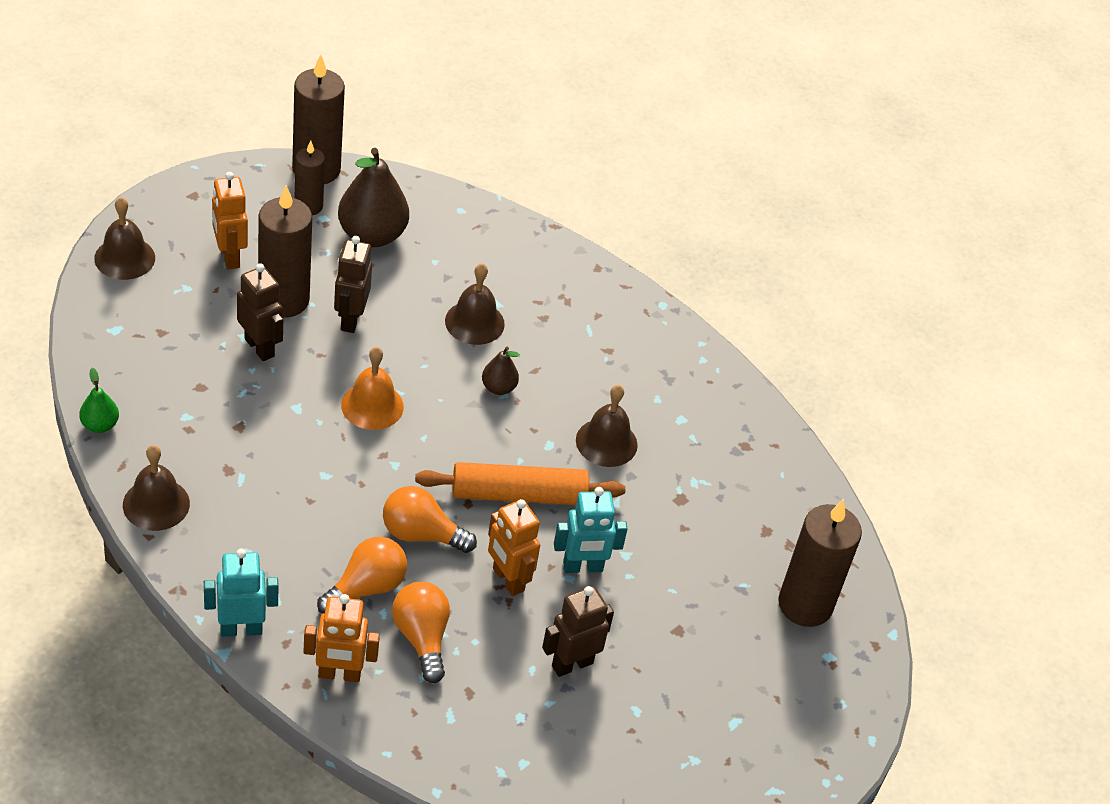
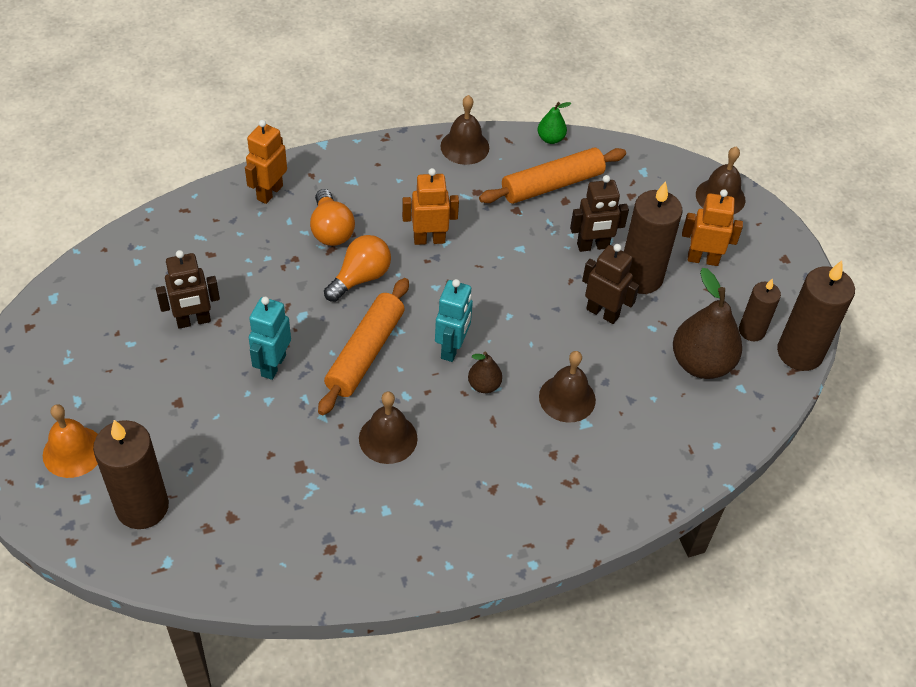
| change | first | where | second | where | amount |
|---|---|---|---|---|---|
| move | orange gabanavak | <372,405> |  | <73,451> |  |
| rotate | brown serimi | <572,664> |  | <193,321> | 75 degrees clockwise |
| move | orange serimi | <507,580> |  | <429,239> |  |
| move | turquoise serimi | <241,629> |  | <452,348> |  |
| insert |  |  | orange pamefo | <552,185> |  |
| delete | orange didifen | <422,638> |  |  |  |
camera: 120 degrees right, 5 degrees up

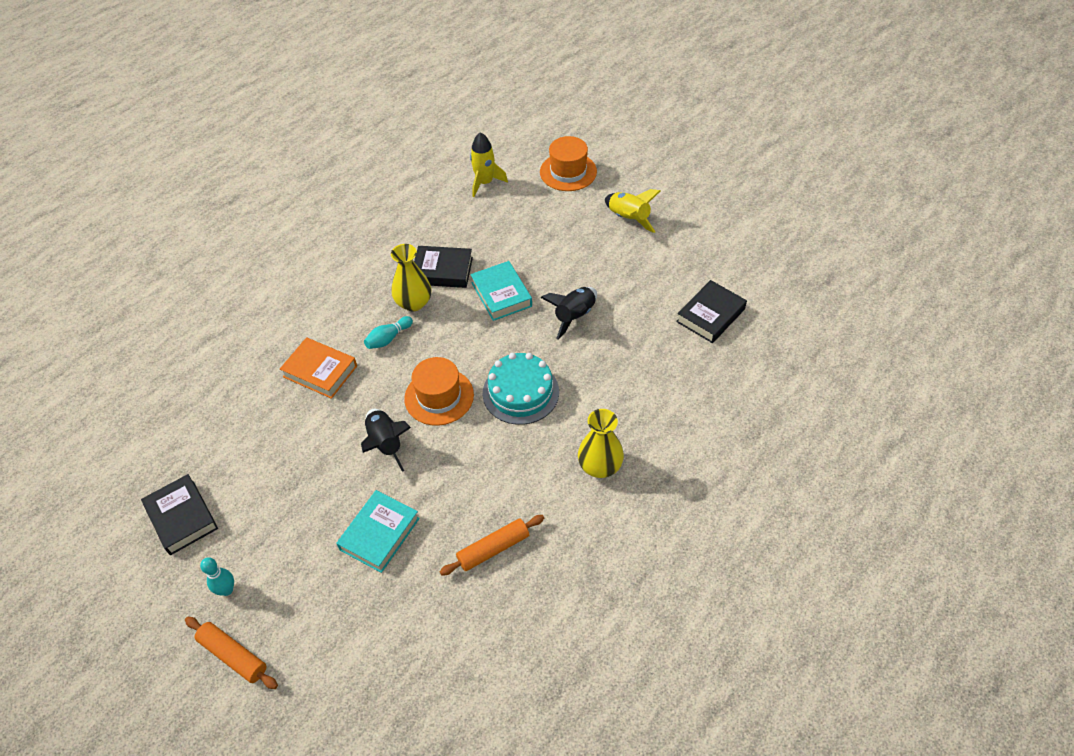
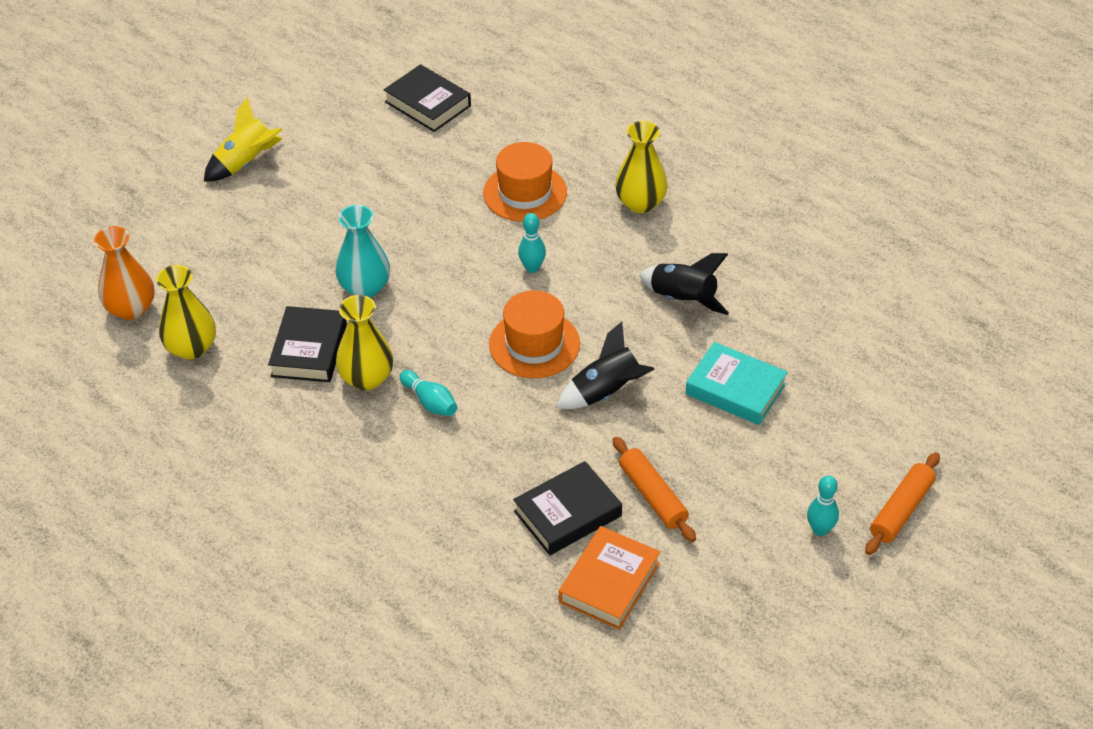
| change | first | where | second | where | amount |
|---|---|---|---|---|---|
| replace | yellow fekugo | <485,182> | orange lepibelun | <131,309> |  |
| insert |  |  | yellow lepibelun | <191,348> |  |
| replace | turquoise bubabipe | <501,294> | turquoise lepibelun | <365,287> |  |
| move | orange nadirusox | <568,172> |  | <525,193> |  |
| move | black bubabipe | <182,517> |  | <567,513> |  |
| replace | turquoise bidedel | <520,392> | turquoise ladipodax | <532,268> |  |
| move | orange bubabipe | <320,371> |  | <609,582> |  |
| move | orange pamefo | <493,549> |  | <652,495> |  |
| move | black fekugo | <574,316> |  | <682,300> |  |
camera: 90 degrees left, 5 degrees down

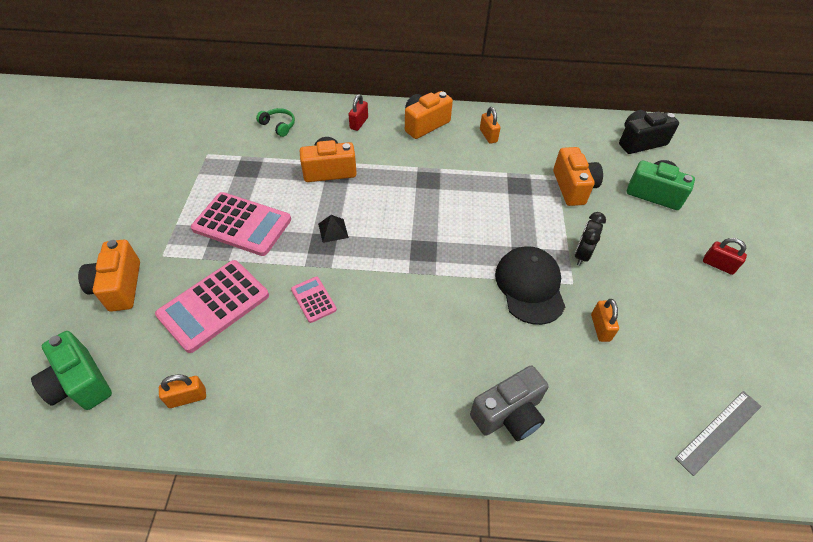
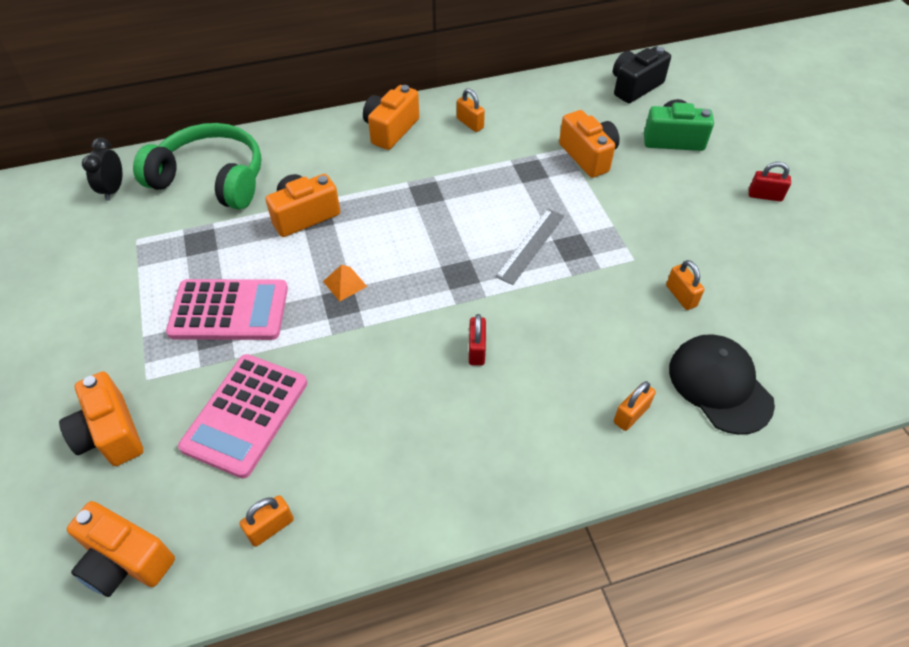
| change | first | where | second | where | amount |
|---|---|---|---|---|---|
| recolor | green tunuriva | <80,383> | orange tunuriva | <125,561> |  |
| move | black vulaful | <582,254> |  | <113,189> |  |
| resize | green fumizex | <278,125> |  | <211,179> | x2.43 |
| recolor | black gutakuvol | <333,230> | orange gutakuvol | <345,283> |  |
| move | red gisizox | <359,123> |  | <476,350> |  |
| move | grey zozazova | <719,431> |  | <531,245> |  |
| replace | grey tunuriva | <508,414> | orange gisizox | <631,414> |  |
| move | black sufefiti | <530,286> |  | <720,385> |  |
| delete | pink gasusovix | <313,299> |  |  |  |
camera: 20 degrees left, 0 degrees up

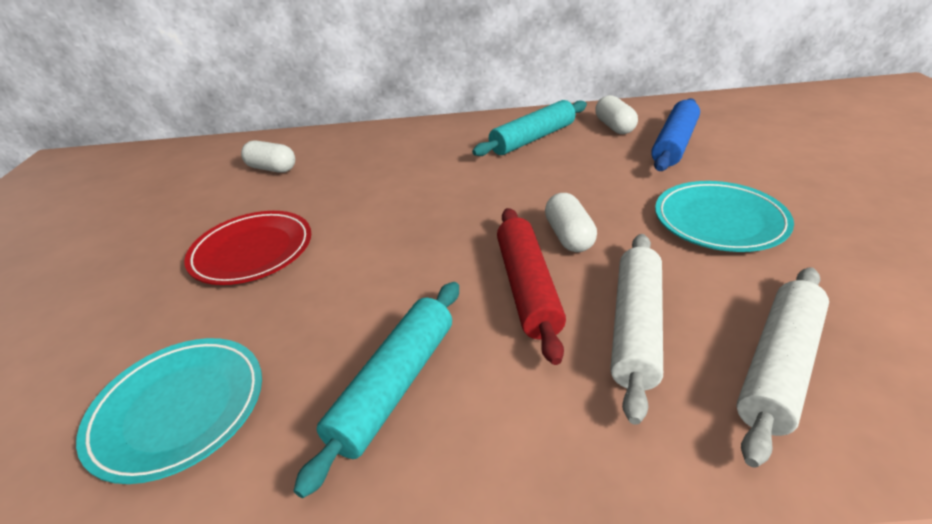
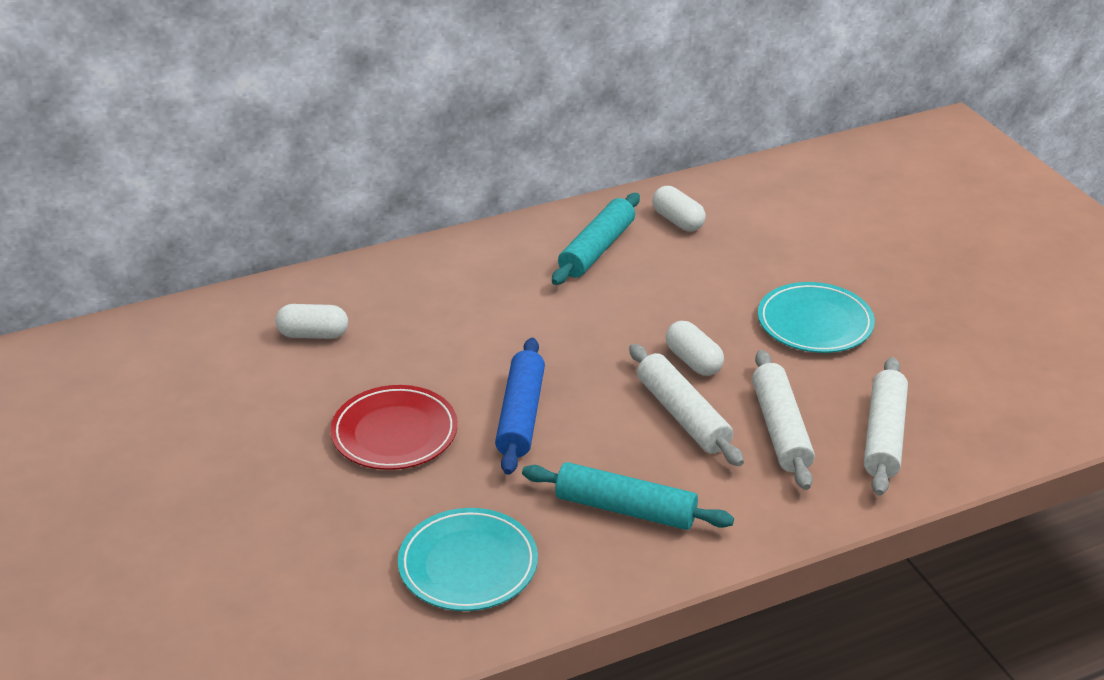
| change | first | where | second | where | amount |
|---|---|---|---|---|---|
| move | blue pamefo | <674,144> |  | <521,416> |  |
| rotate | turquoise pamefo | <395,385> |  | <625,509> | 75 degrees counterclockwise |
| recolor | red pamefo | <528,288> | white pamefo | <683,415> |  |
camera: 25 degrees left, 0 degrees up

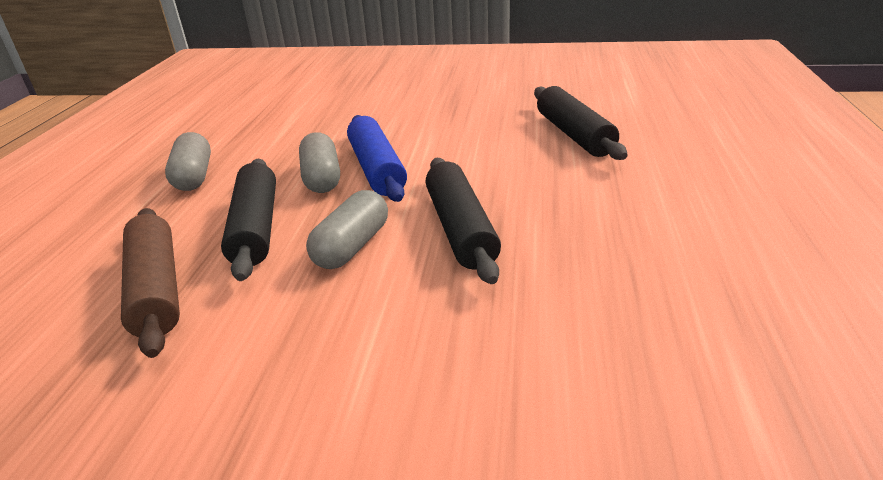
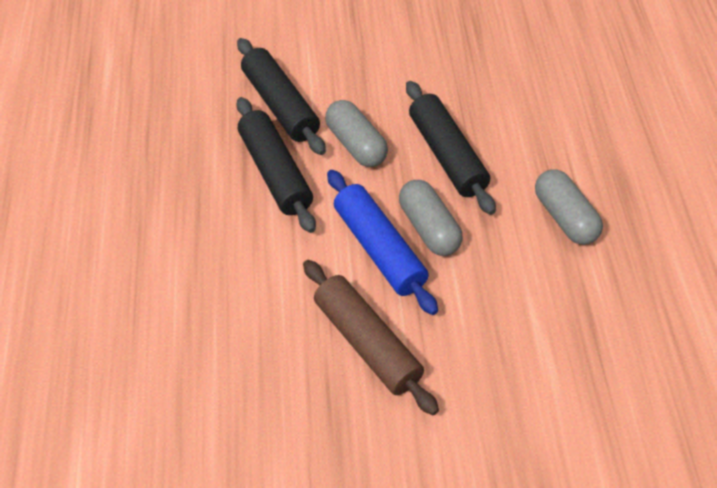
| change | first | where | second | where | amount |
|---|---|---|---|---|---|
| move | black pamefo | <573,134> |  | <280,105> |  |
| move | brown pamefo | <157,289> |  | <367,343> |  |
| rotate | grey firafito | <352,246> |  | <356,145> | 45 degrees counterclockwise |
camera: 165 degrees right, 20 degrees up

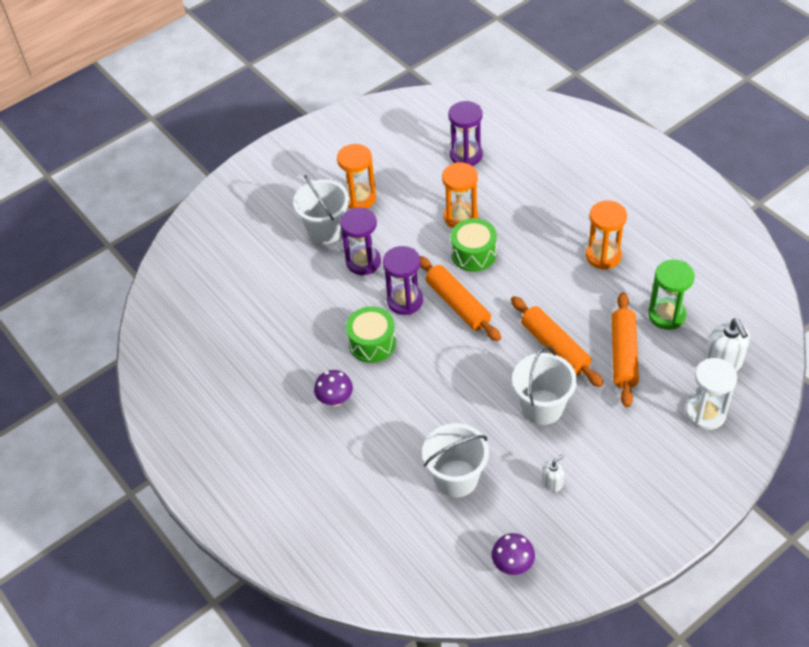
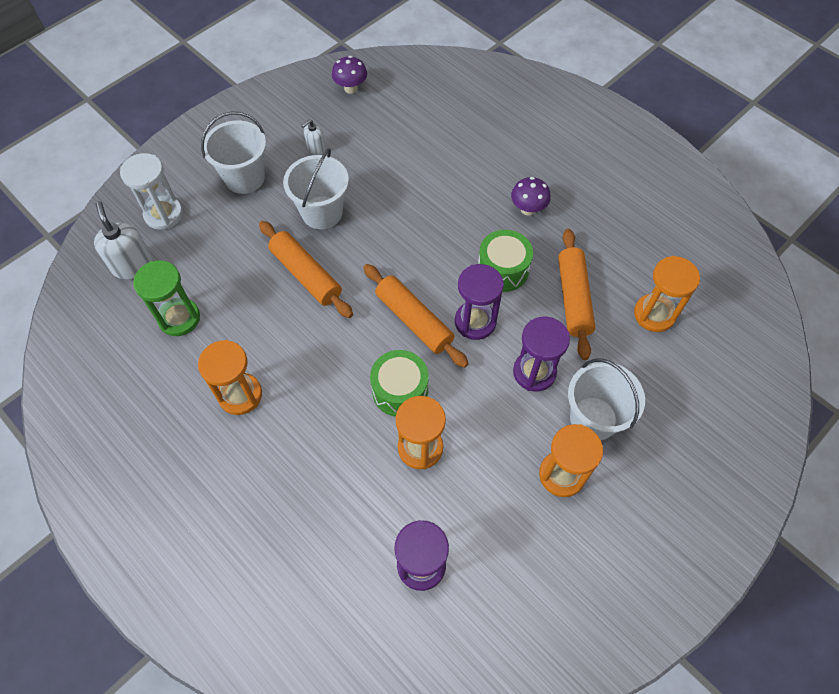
| change | first | where | second | where | amount |
|---|---|---|---|---|---|
| move | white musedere | <456,478> |  | <244,178> |  |
| move | orange pamefo | <623,355> |  | <573,298> |  |
| insert |  |  | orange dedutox | <654,314> |  |
camera: 170 degrees right, 10 degrees up

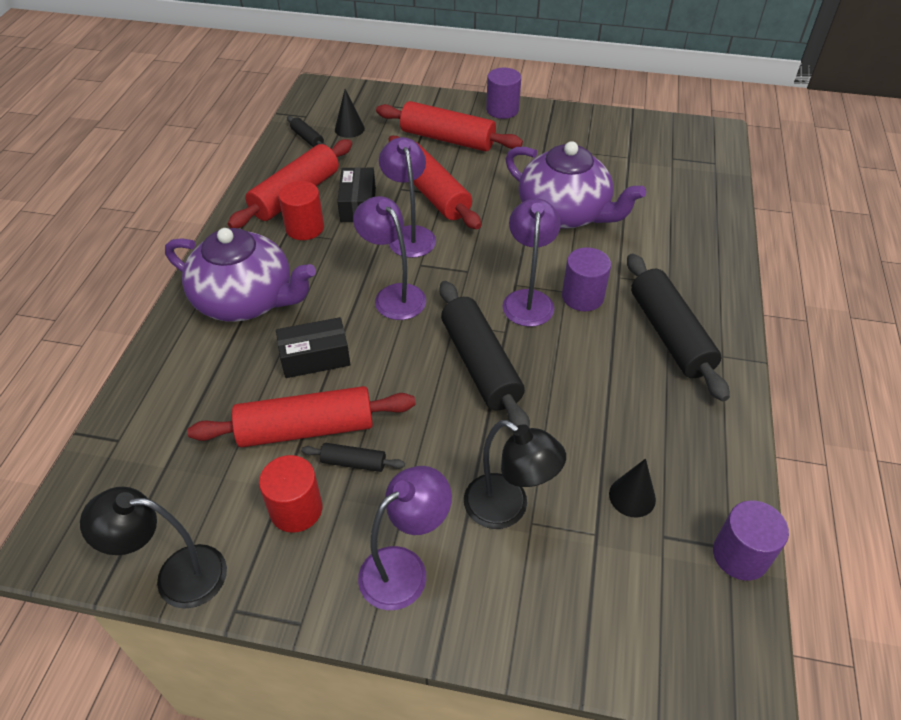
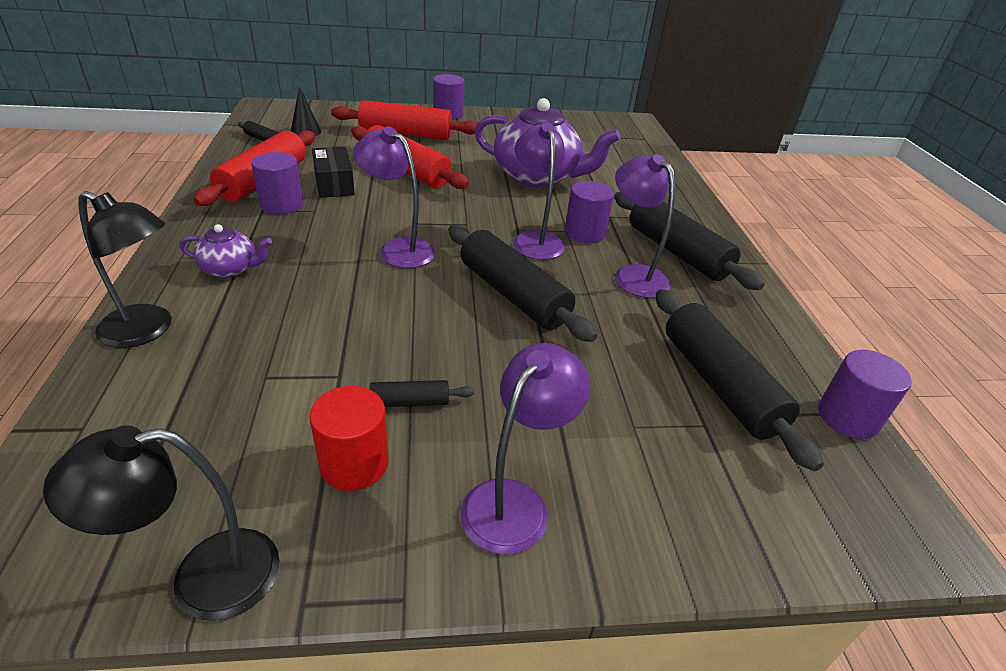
| change | first | where | second | where | amount |
|---|---|---|---|---|---|
| move | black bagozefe | <507,509> |  | <147,330> |  |
| resize | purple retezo | <246,300> |  | <230,269> | x0.48 |
| recolor | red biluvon | <304,228> | purple biluvon | <282,205> |  |
| move | purple bagozefe | <409,235> |  | <633,275> |  |
| replace | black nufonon | <632,496> | black pamefo | <719,384> |  |
| delete | red pamefo | <306,429> |  |  |  |
| delete | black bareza | <315,358> |  |  |  |
camera: 20 degrees left, 10 degrees down

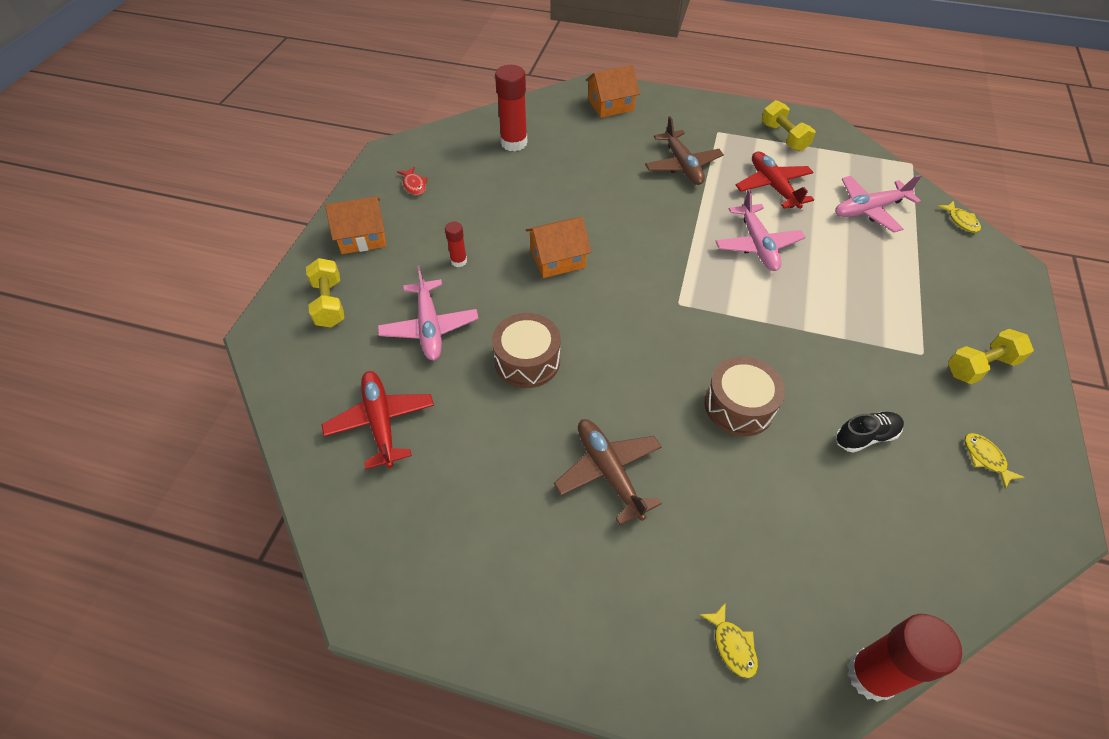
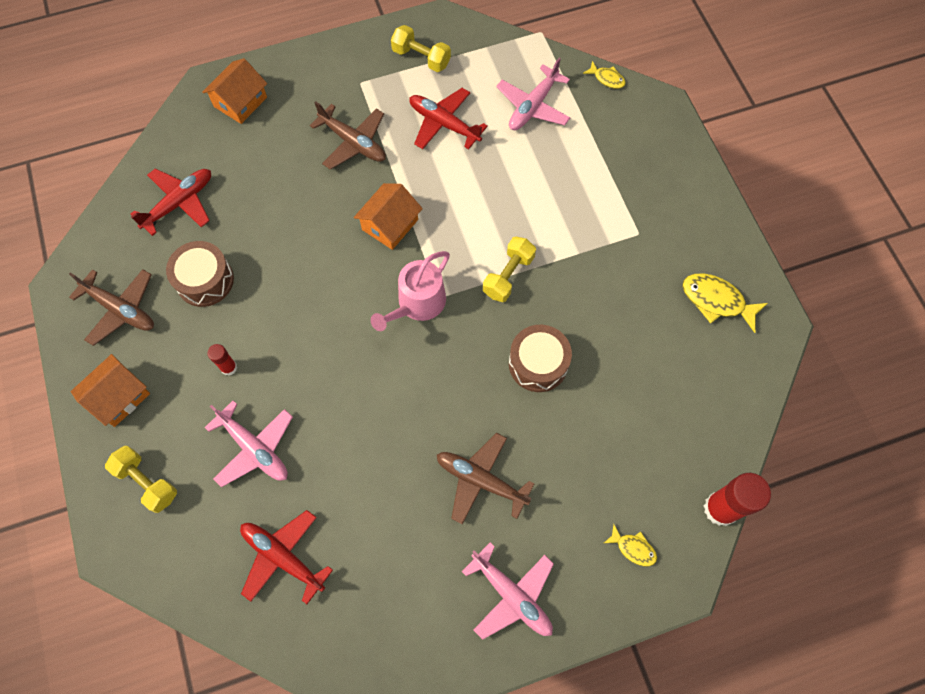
| change | first | where | second | where | amount |
|---|---|---|---|---|---|
| replace | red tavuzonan | <414,185> | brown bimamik | <121,310> |  |
| replace | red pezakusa | <514,143> | red bimamik | <179,203> |  |
| move | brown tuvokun | <527,360> |  | <205,280> |  |
| move | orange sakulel | <557,259> |  | <390,224> |  |
| insert |  |  | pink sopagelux | <417,304> |  |
| move | pink bimamik | <757,245> |  | <512,595> |  |
| move | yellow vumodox | <980,366> |  | <508,275> |  |
| resize | yellow tavuzonan | <985,458> |  | <716,301> | x1.75 |
| delete | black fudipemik | <865,437> |  |  |  |
camera: 35 degrees left, 15 degrees up

